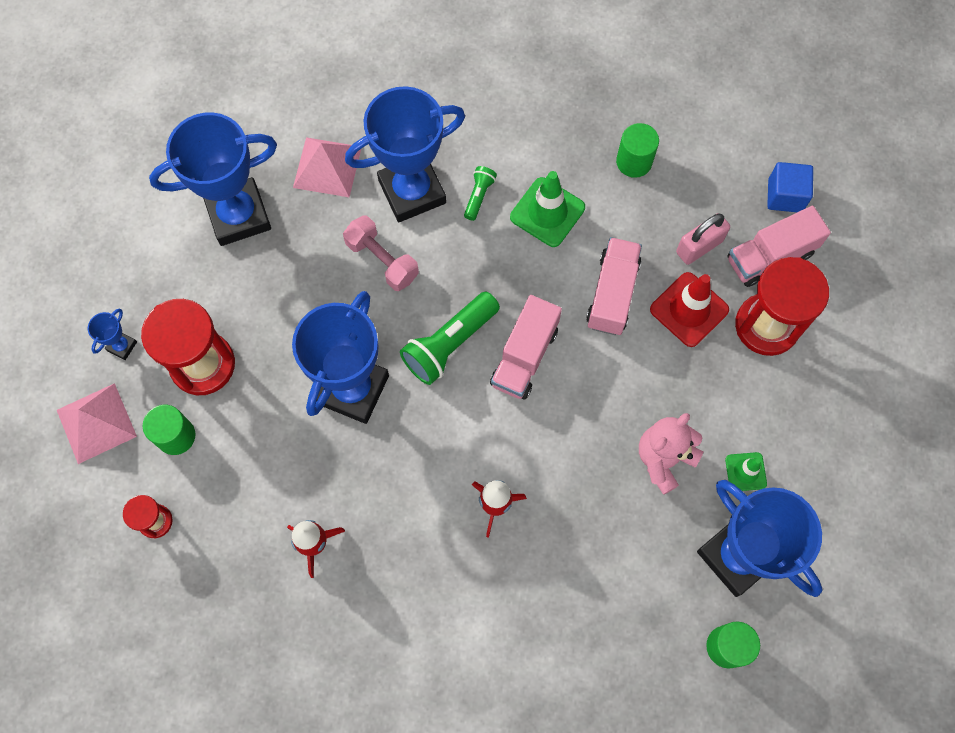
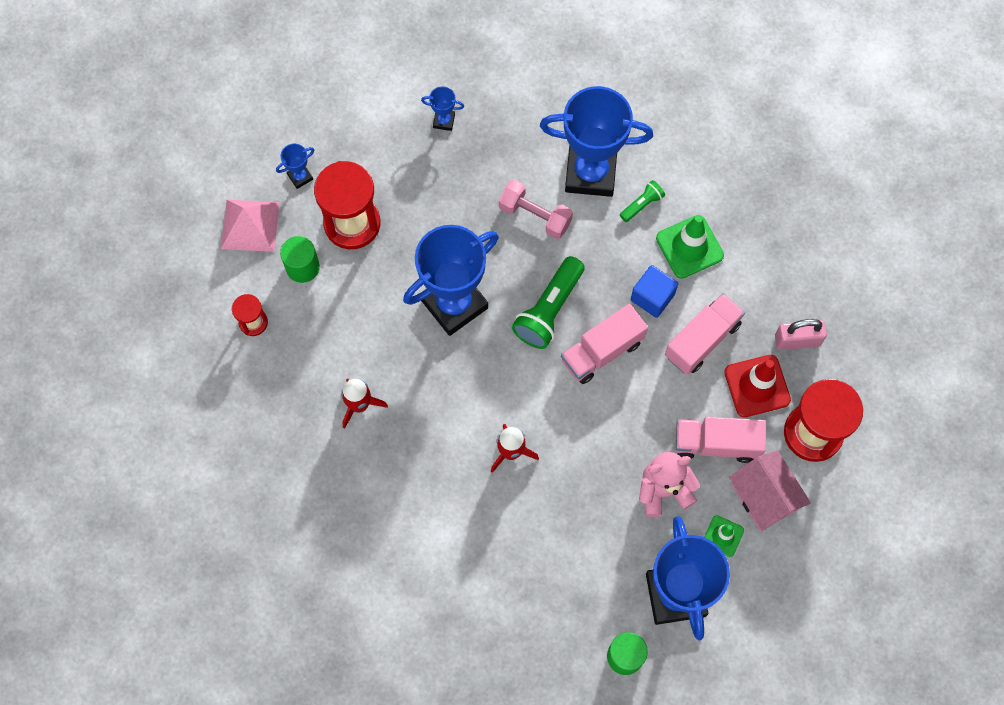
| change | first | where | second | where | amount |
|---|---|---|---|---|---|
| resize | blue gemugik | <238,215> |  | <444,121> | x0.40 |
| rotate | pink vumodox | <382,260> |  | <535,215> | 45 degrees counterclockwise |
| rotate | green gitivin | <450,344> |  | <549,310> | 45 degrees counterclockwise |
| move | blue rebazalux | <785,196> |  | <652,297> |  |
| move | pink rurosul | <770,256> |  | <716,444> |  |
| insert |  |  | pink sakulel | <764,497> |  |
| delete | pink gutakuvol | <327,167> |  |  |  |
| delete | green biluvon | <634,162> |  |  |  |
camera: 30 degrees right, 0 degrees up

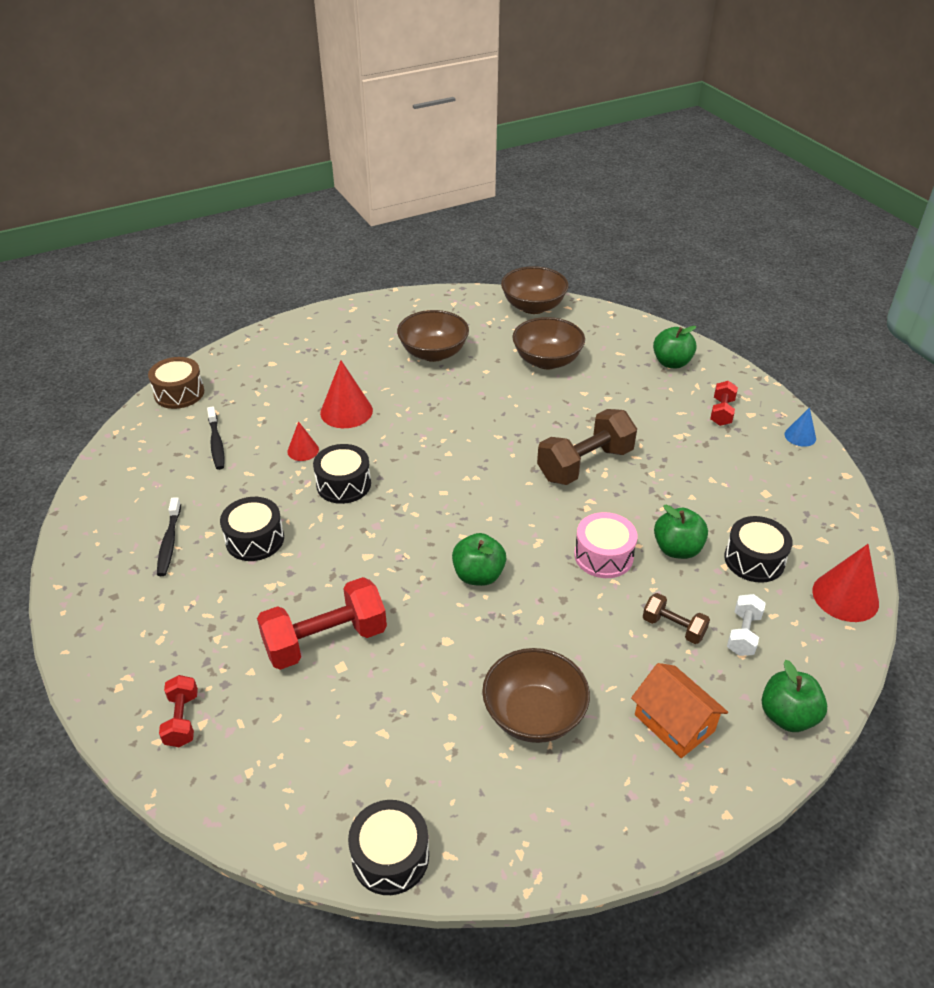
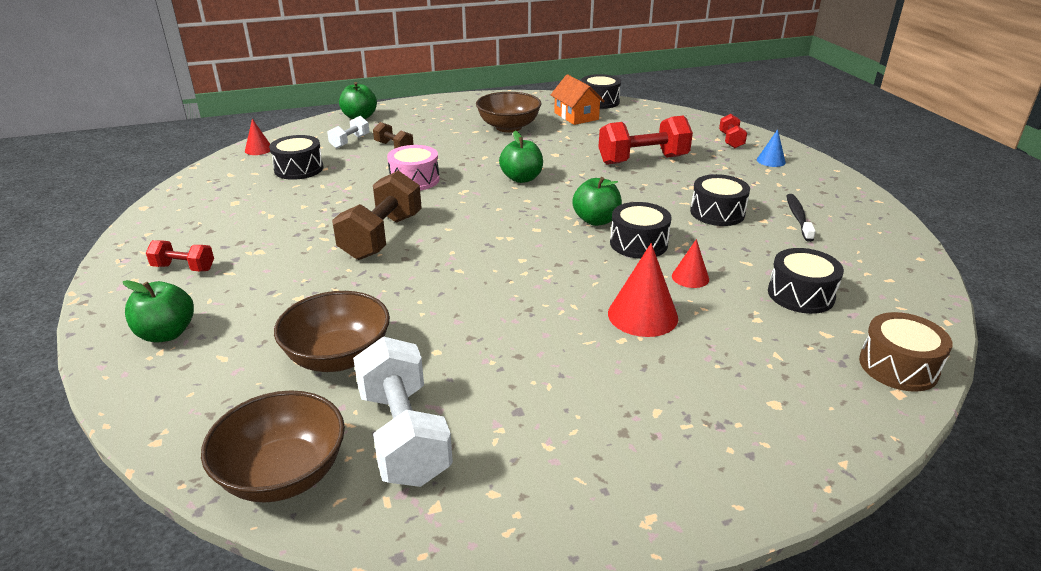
| change | first | where | second | where | amount |
|---|---|---|---|---|---|
| rotate | red vumodox | <721,412> |  | <184,268> | 75 degrees clockwise |
| resize | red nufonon | <845,596> |  | <258,149> | x0.57 |
| rotate | brown vumodox | <585,464> |  | <381,236> | 45 degrees counterclockwise |
| insert |  |  | white vumodox | <403,435> |  |
| move | orange sakulel | <674,723> |  | <576,116> |  |
| move | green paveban | <677,549> |  | <596,220> |  |
| move | blue nufonon | <800,436> |  | <771,161> |  |
| replace | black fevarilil | <216,443> | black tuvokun | <801,294> |  |
| delete | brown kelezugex | <433,353> |  |  |  |
camera: 170 degrees left, 10 degrees down

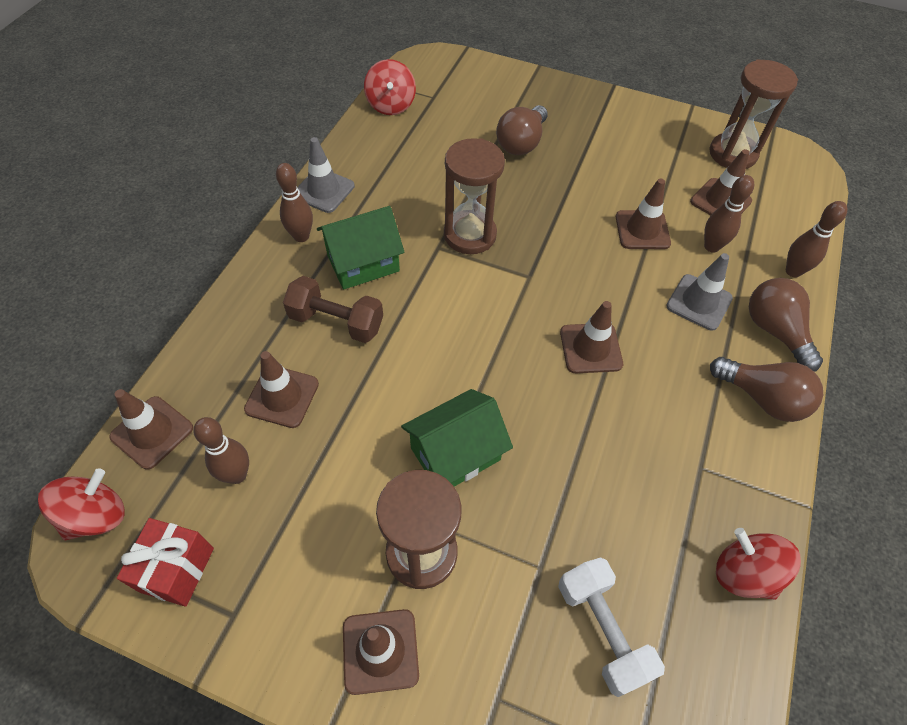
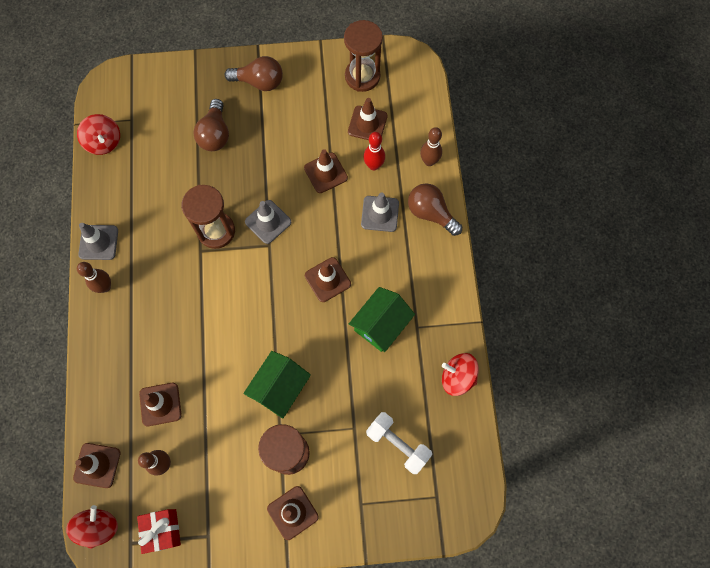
| change | first | where | second | where | amount |
|---|---|---|---|---|---|
| move | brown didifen | <762,398> |  | <259,82> |  |
| insert |  |  | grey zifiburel | <268,222> |  |
| move | green sakulel | <363,263> |  | <380,325> |  |
| recolor | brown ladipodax | <711,246> | red ladipodax | <373,165> |  |
| delete | brown vumodox | <336,322> |  |  |  |
camera: 25 degrees left, 15 degrees up

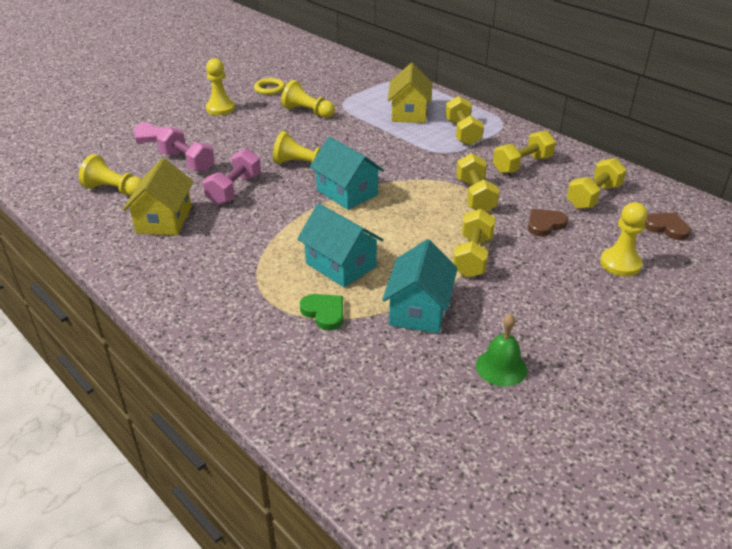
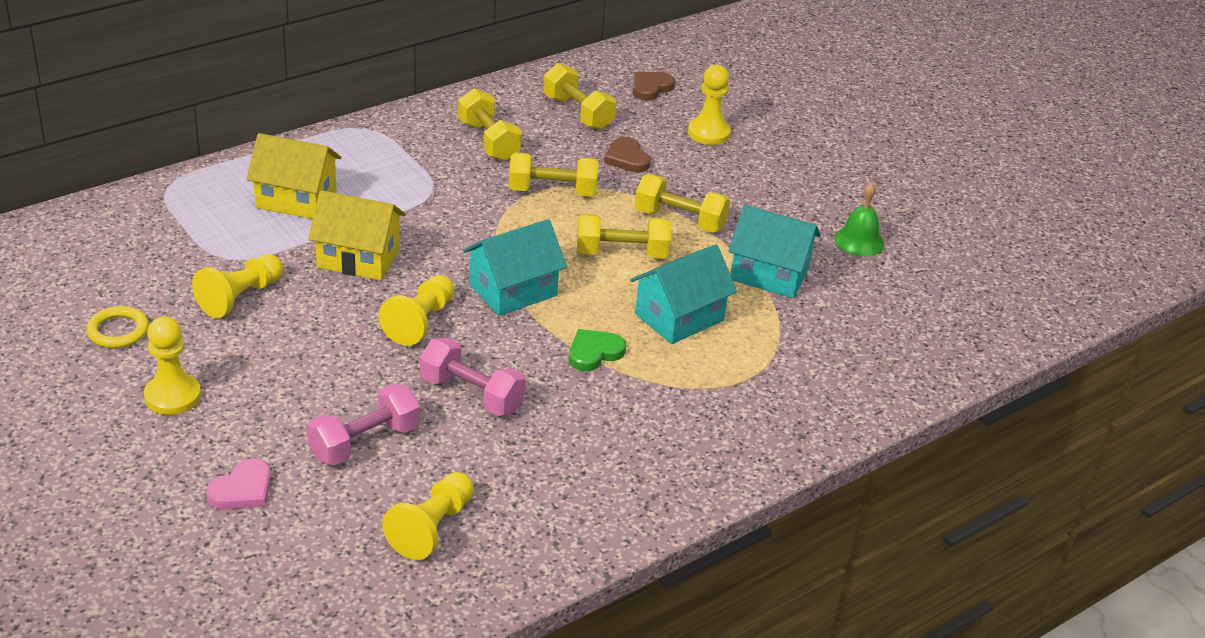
| change | first | where | second | where | amount |
|---|---|---|---|---|---|
| move | yellow sakulel | <164,220> |  | <358,258> |  |
| move | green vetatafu | <324,313> |  | <594,352> |  |
| move | yellow vumodox | <462,133> |  | <621,253> |  |
camera: 85 degrees left, 0 degrees up

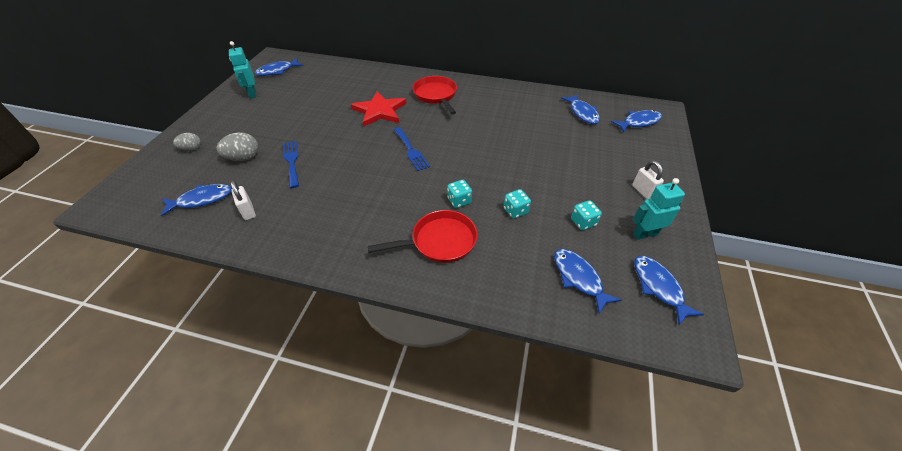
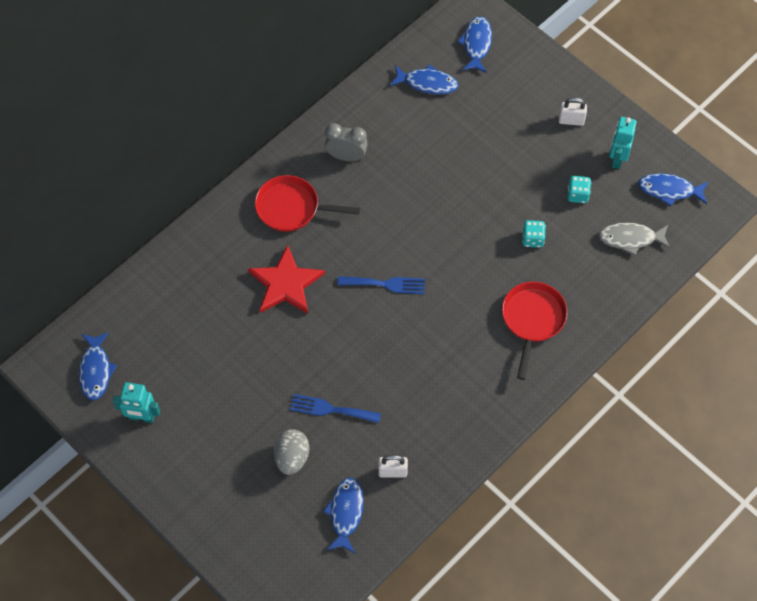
| change | first | where | second | where | amount |
|---|---|---|---|---|---|
| insert |  |  | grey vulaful | <346,156> |  |
| recolor | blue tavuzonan | <579,278> | grey tavuzonan | <630,239> |  |
| delete | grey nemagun | <191,149> |  |  |  |
| delete | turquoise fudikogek | <459,201> |  |  |  |
camera: 60 degrees left, 15 degrees up

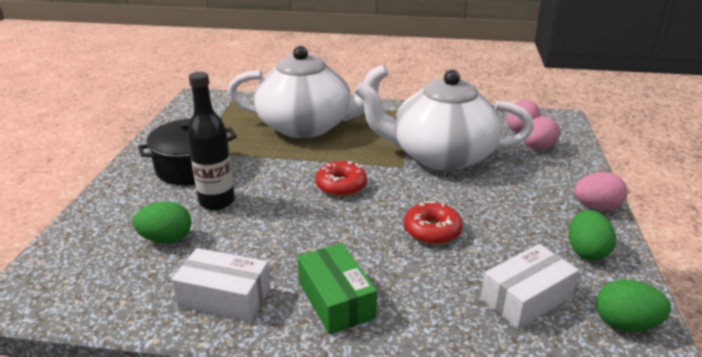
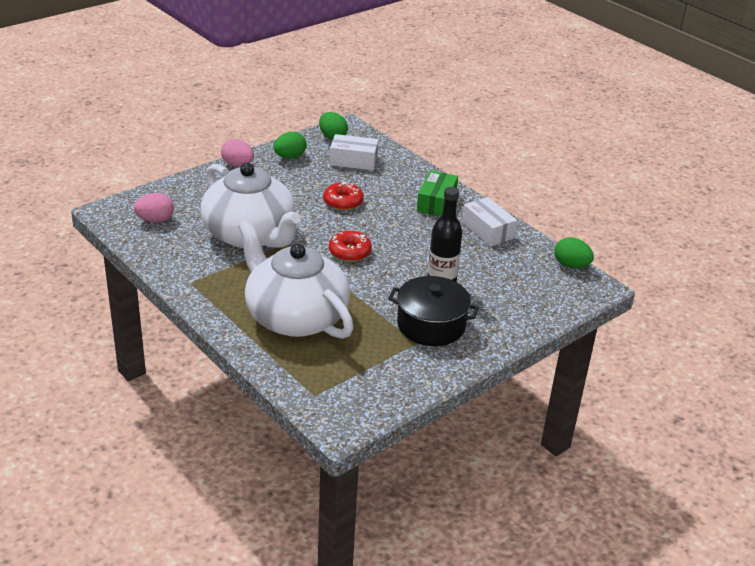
| change | first | where | second | where | amount |
|---|---|---|---|---|---|
| move | green nemagun | <166,239> |  | <571,265> |  |
| delete | pink nemagun | <537,148> |  |  |  |
camera: 140 degrees left, 5 degrees up

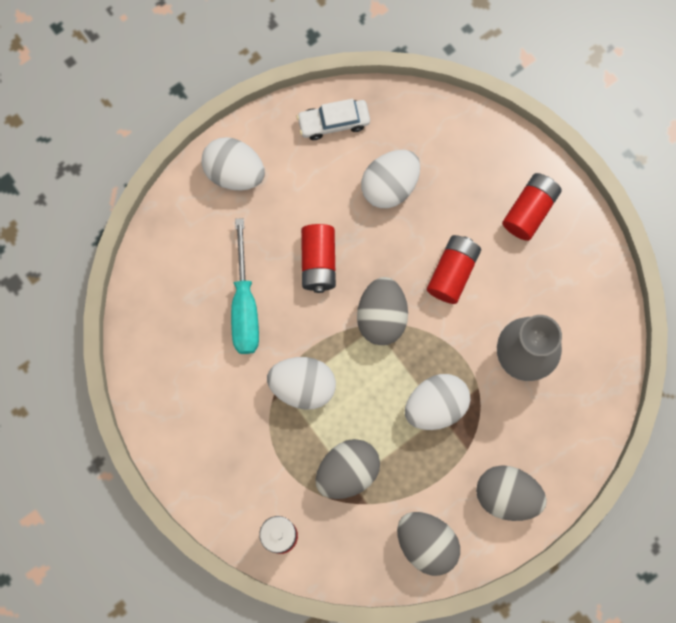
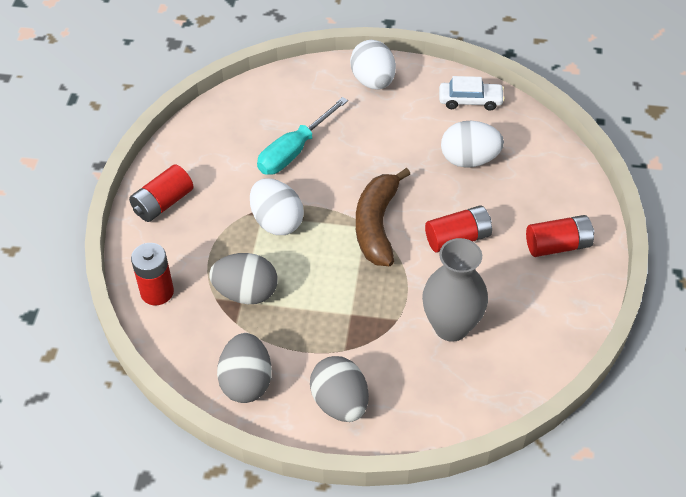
| change | first | where | second | where | amount |
|---|---|---|---|---|---|
| move | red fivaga | <318,262> |  | <163,203> |  |
| replace | grey nemagun | <381,317> | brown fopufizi | <377,225> |  |
| rotate | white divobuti | <333,122> |  | <470,101> | 150 degrees clockwise |
| delete | white nemagun | <435,406> |  |  |  |
camera: 45 degrees right, 25 degrees down

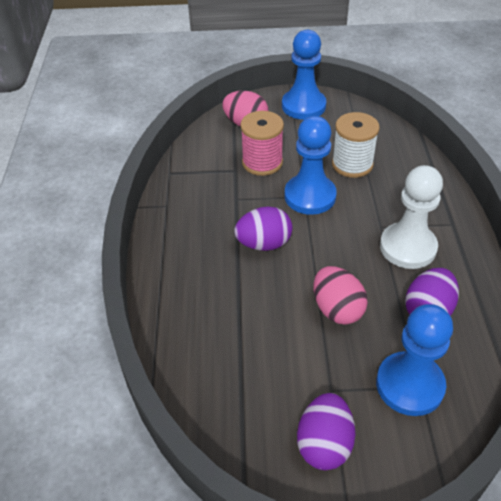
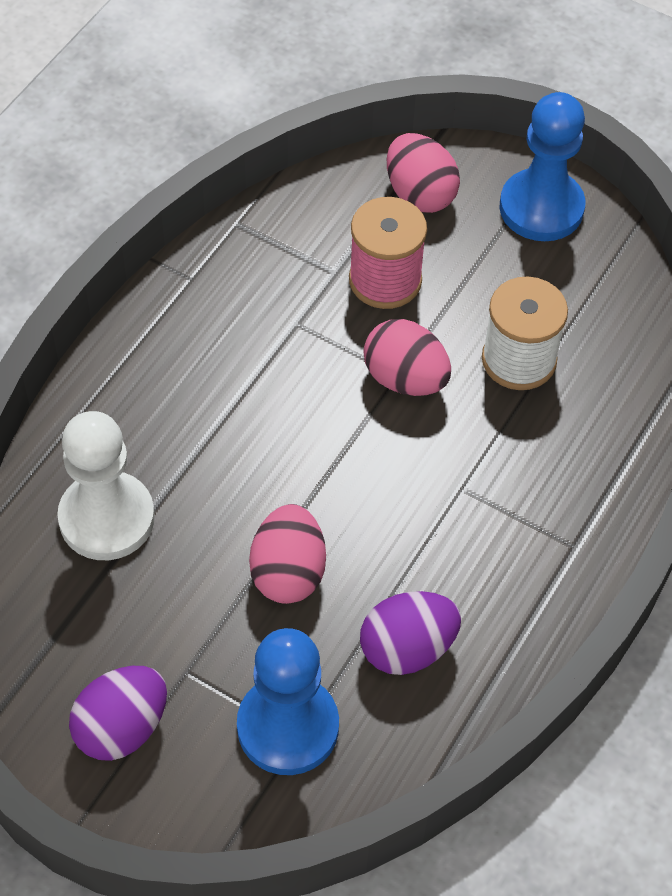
| change | first | where | second | where | amount |
|---|---|---|---|---|---|
| move | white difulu | <408,247> |  | <107,518> |  |
| replace | blue difulu | <310,196> | pink nemagun | <405,379> |  |
| delete | purple nemagun | <264,244> |  |  |  |
camera: 30 degrees right, 10 degrees up

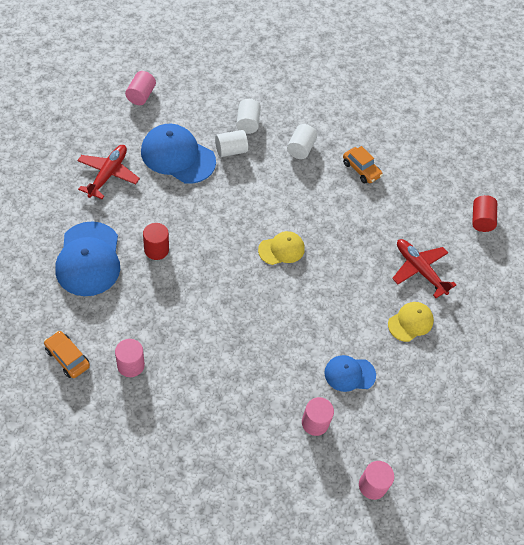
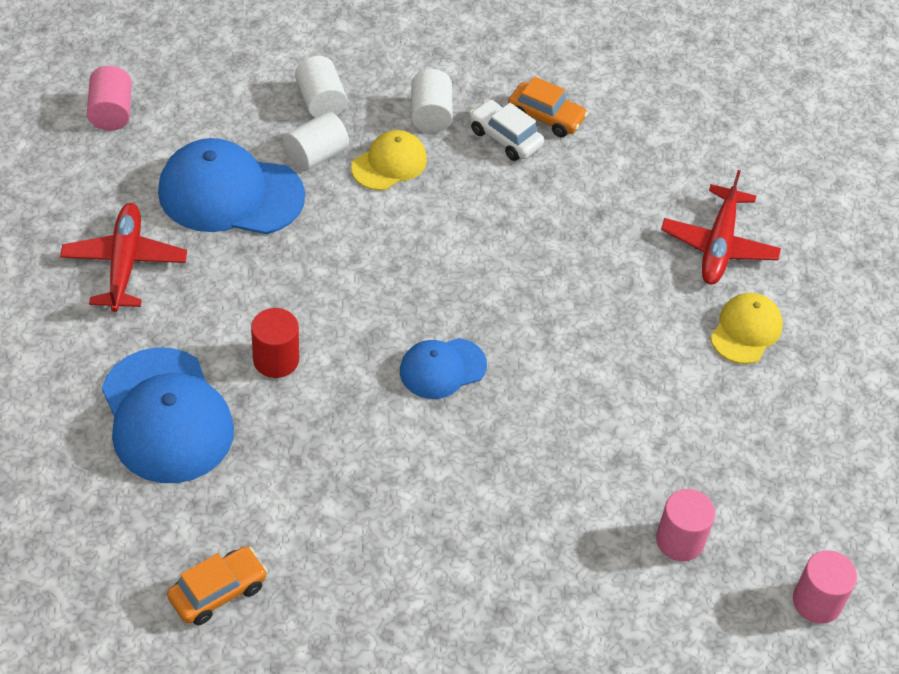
| change | first | where | second | where | amount |
|---|---|---|---|---|---|
| rotate | orange divobuti | <67,358> |  | <218,592> | 120 degrees clockwise |
| move | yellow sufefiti | <281,249> |  | <389,163> |  |
| move | blue sufefiti | <349,374> |  | <442,368> |  |
| insert |  |  | white divobuti | <505,138> |  |
| rotate | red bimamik | <420,270> |  | <718,245> | 105 degrees counterclockwise |
| delete | pink biluvon | <131,365> |  |  |  |
| delete | red biluvon | <481,220> |  |  |  |
camera: 20 degrees left, 5 degrees down

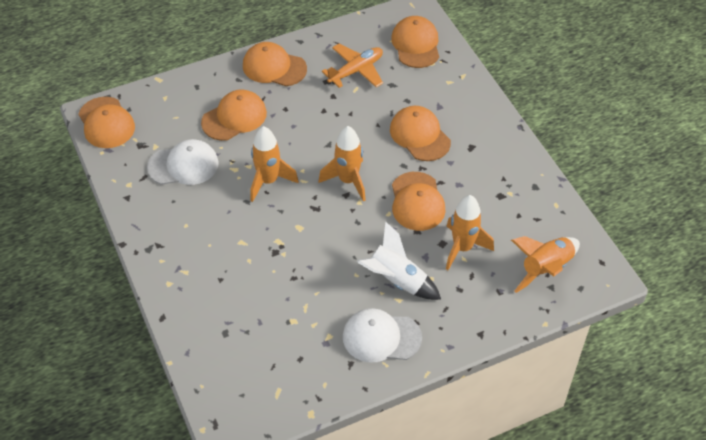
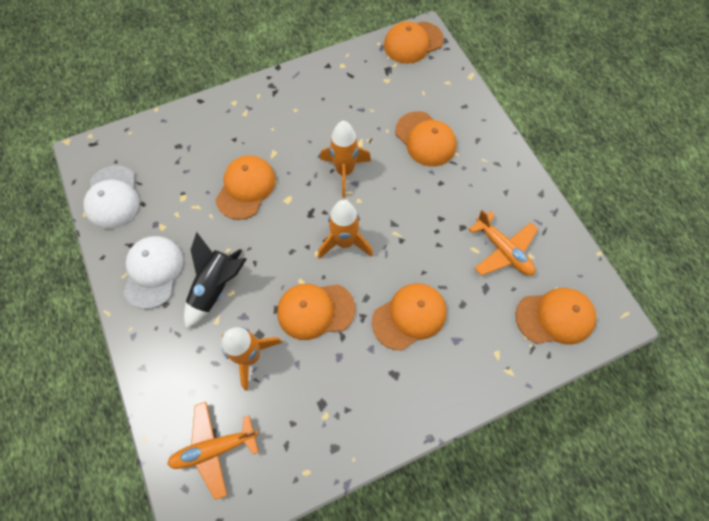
| change | first | where | second | where | amount |
|---|---|---|---|---|---|
| move | white sufefiti | <183,165> |  | <113,197> |  |
| replace | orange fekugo | <545,269> | orange bimamik | <214,448> |  |
| recolor | white fekugo | <396,280> | black fekugo | <216,287> |  |
| move | orange sufefiti | <274,67> |  | <246,188> |  |
camera: 90 degrees right, 15 degrees up

